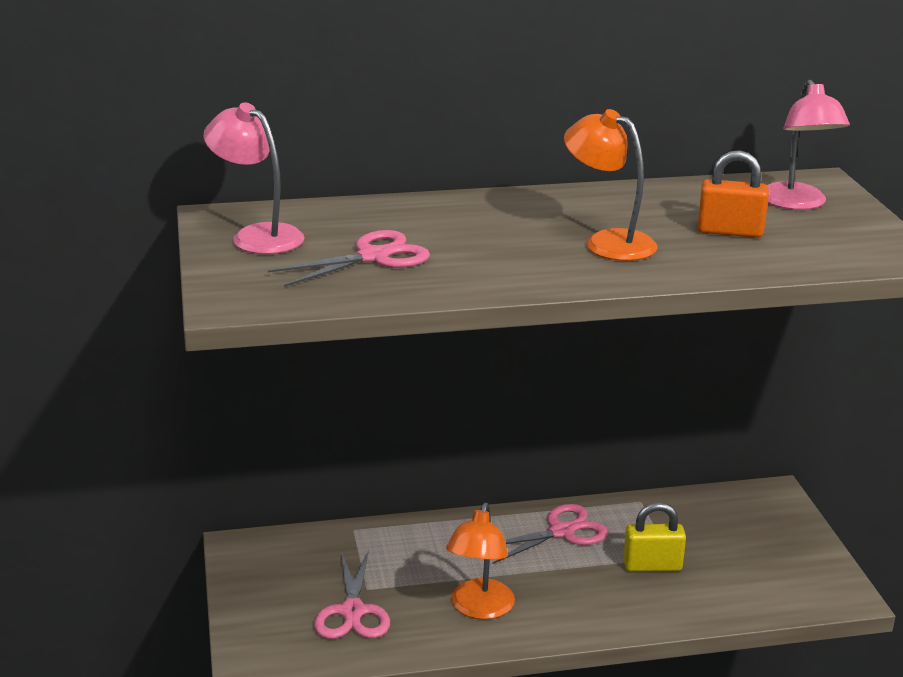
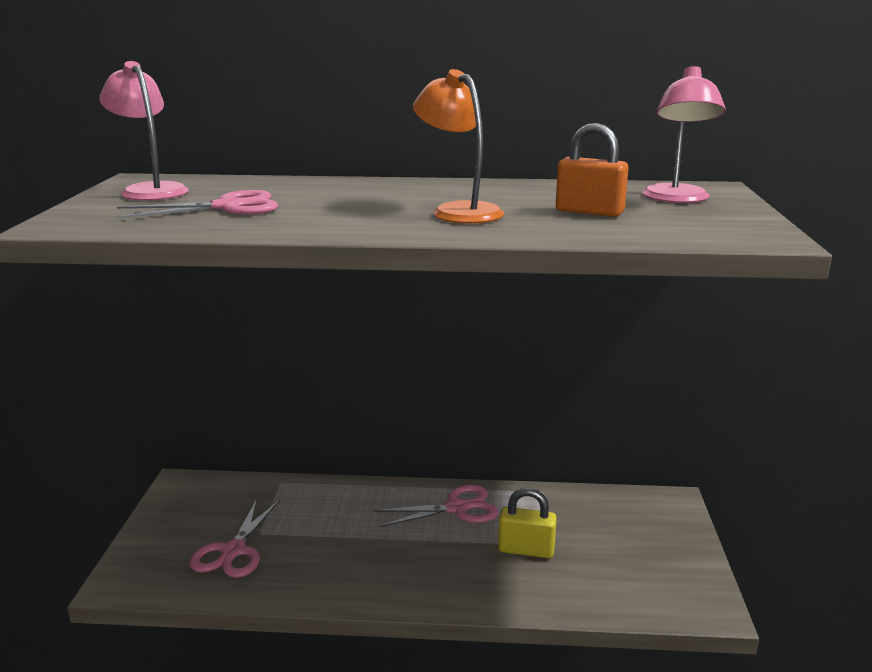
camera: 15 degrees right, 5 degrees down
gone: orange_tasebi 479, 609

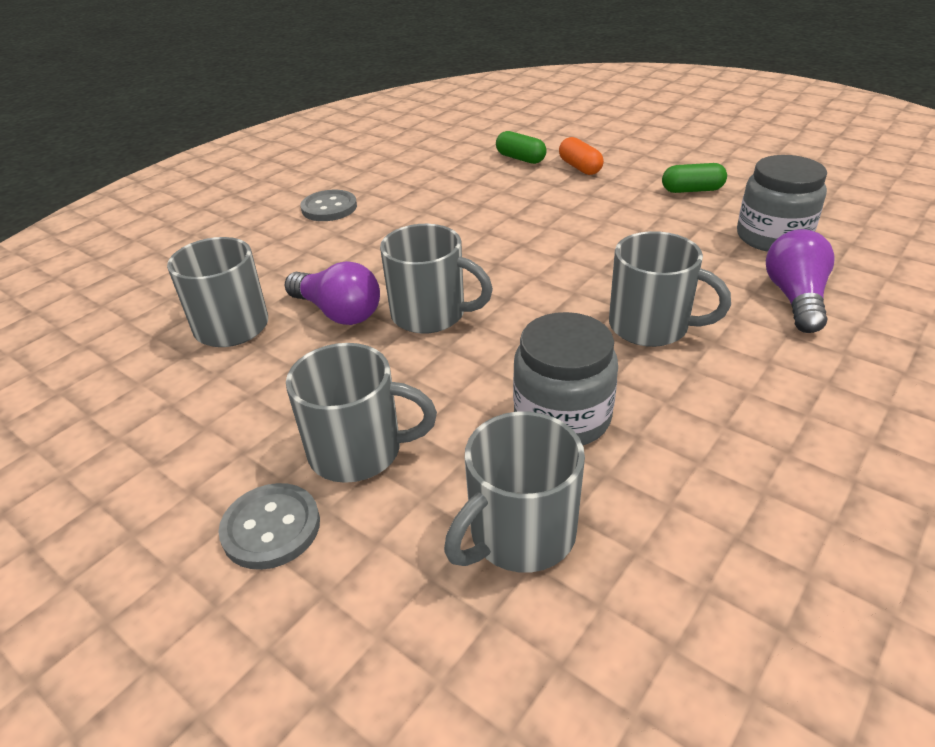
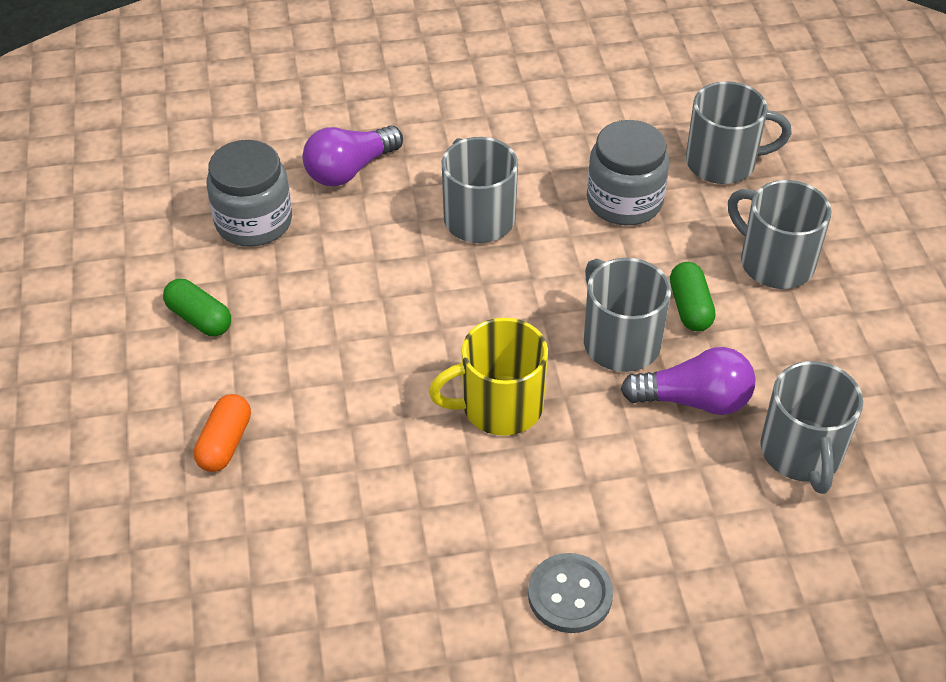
camera: 140 degrees left, 10 degrees up
gone: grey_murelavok 271, 528
new: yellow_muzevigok 499, 406
shifted: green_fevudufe 520, 159 to 690, 307
rotated: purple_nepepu 338, 312 = 694, 400 105 degrees clockwise

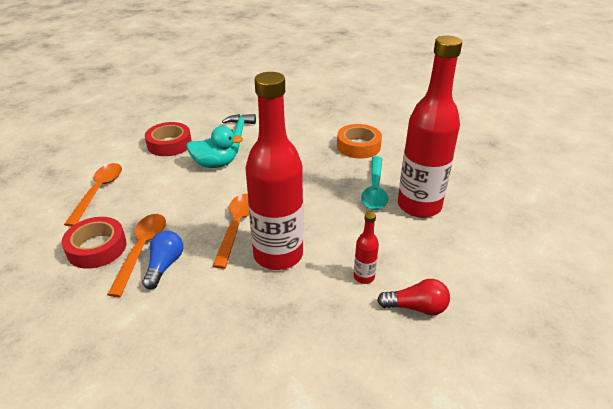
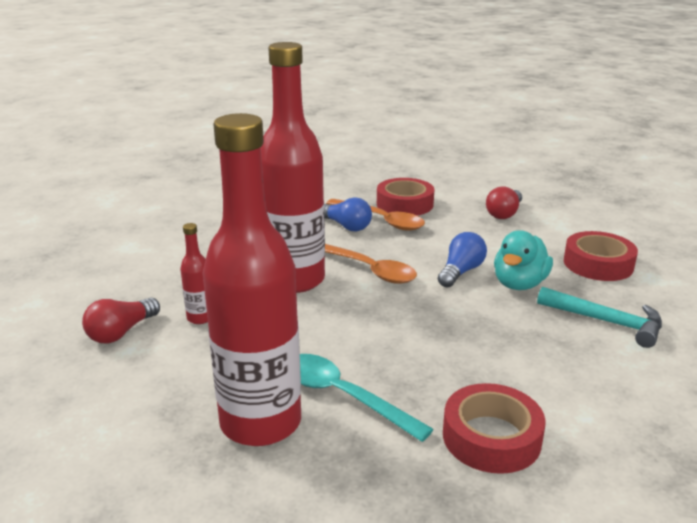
camera: 120 degrees right, 10 degrees down
new: blue_nepepu 461, 272
swapped: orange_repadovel 99, 191 to red_nepepu 504, 213
repainted: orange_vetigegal 358, 146 to red_vetigegal 491, 437

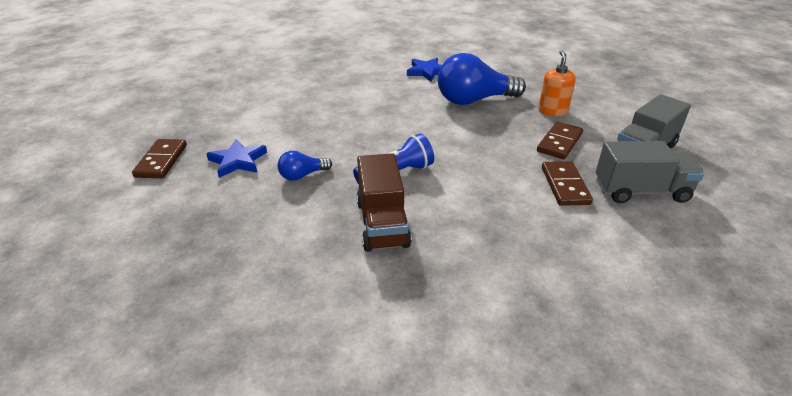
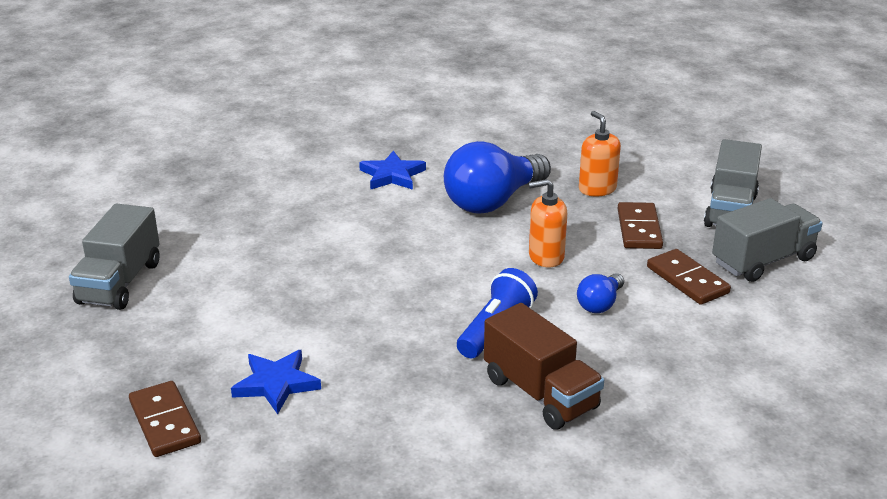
camera: 30 degrees left, 5 degrees down
new: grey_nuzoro 120, 283; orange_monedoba 546, 257
shifted: blue_nepepu 302, 175 to 600, 304

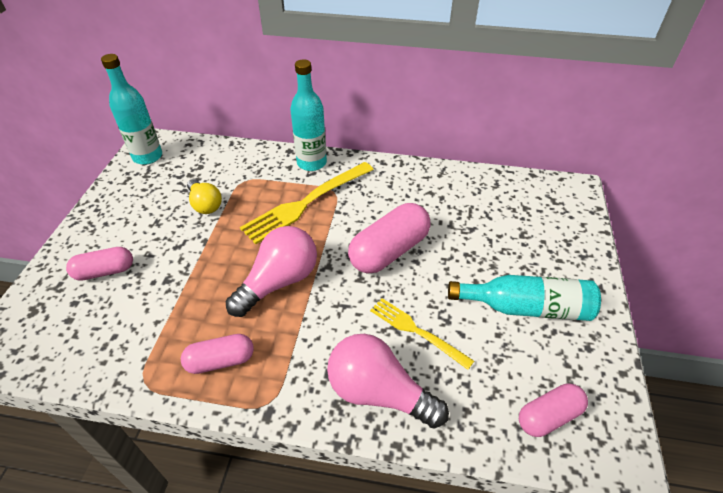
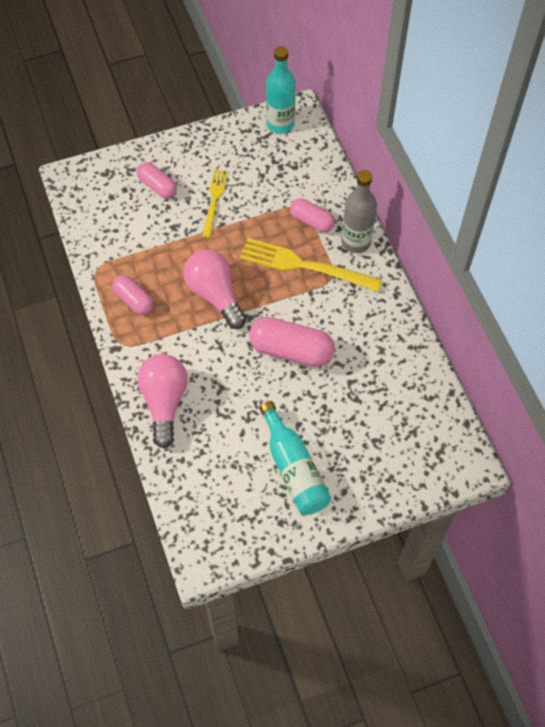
camera: 60 degrees right, 15 degrees up
gone: yellow_nepepu 205, 204
shifted: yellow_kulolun 415, 331 to 214, 200; pink_fevudufe 548, 416 to 312, 221
repainted: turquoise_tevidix 311, 163 to grey_tevidix 356, 242
rotated: pink_nepepu 279, 282 = 215, 294 135 degrees counterclockwise

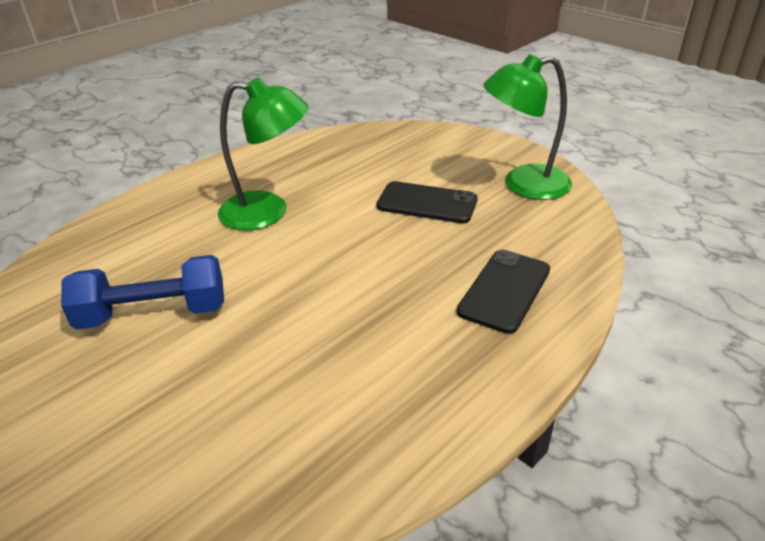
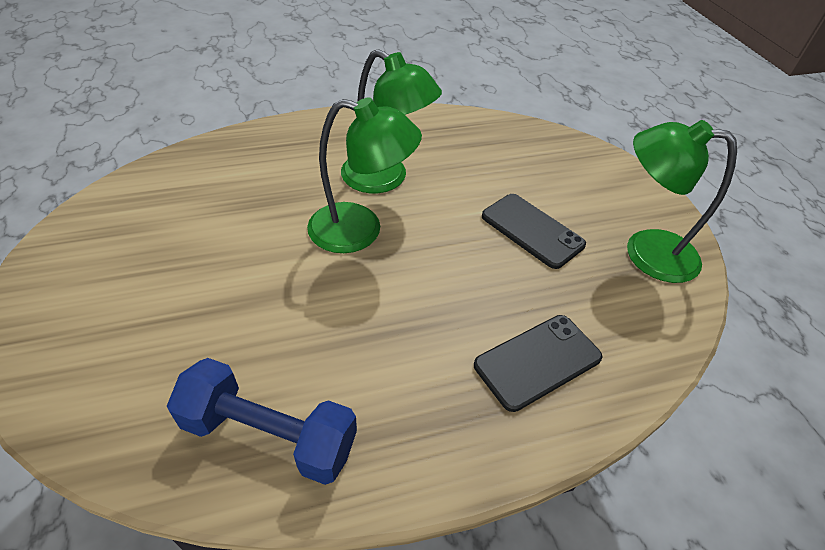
camera: 25 degrees right, 10 degrees up
new: green_tasebi 360, 231
shifted: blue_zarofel 153, 313 to 269, 434

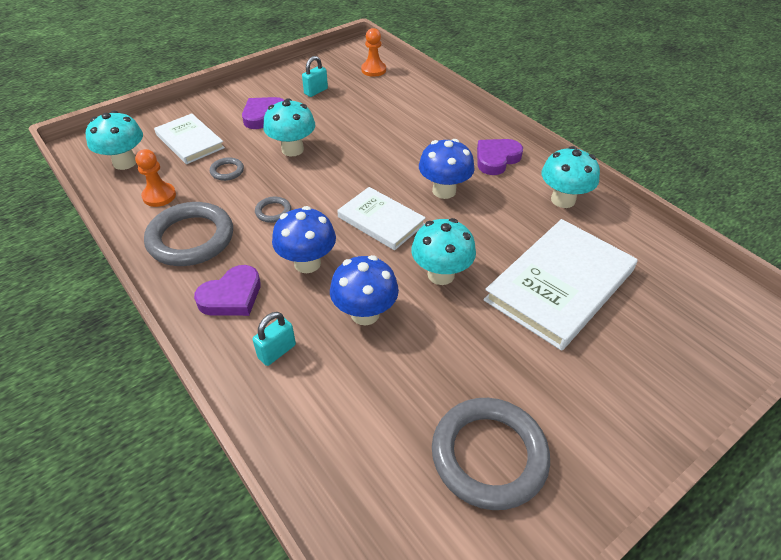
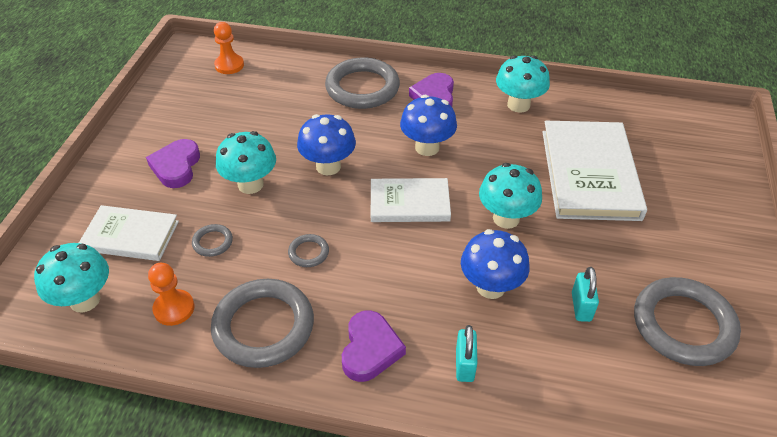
camera: 40 degrees left, 0 degrees up
new: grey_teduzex 362, 88
shifted: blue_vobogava 307, 263 to 328, 166; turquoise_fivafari 316, 91 to 581, 307

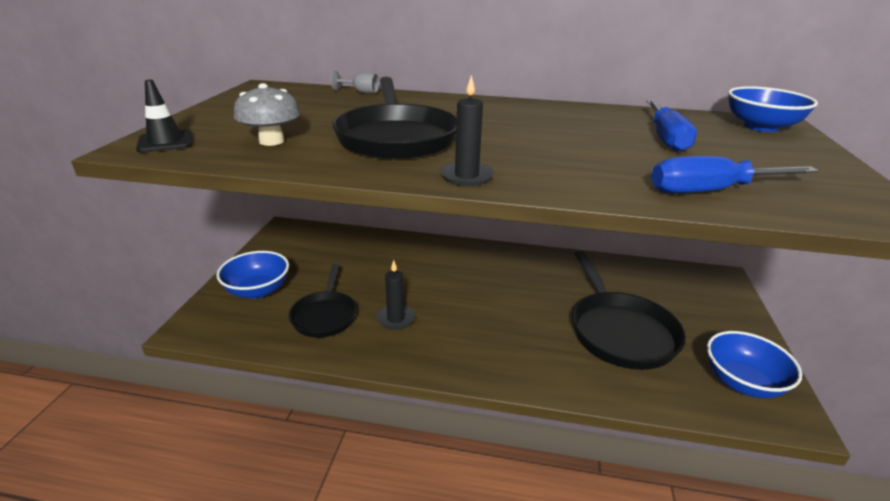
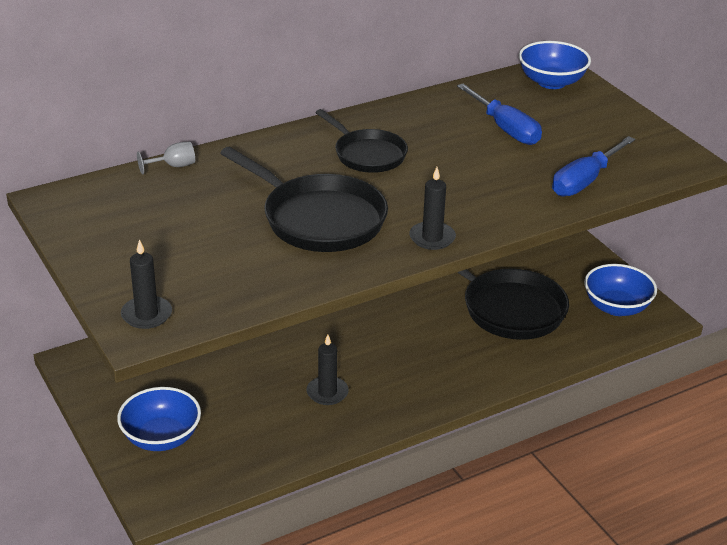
camera: 40 degrees left, 5 degrees up
gone: grey_vobogava 271, 141
shifted: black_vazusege 325, 315 to 367, 154
swapped: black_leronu 165, 142 to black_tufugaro 146, 315

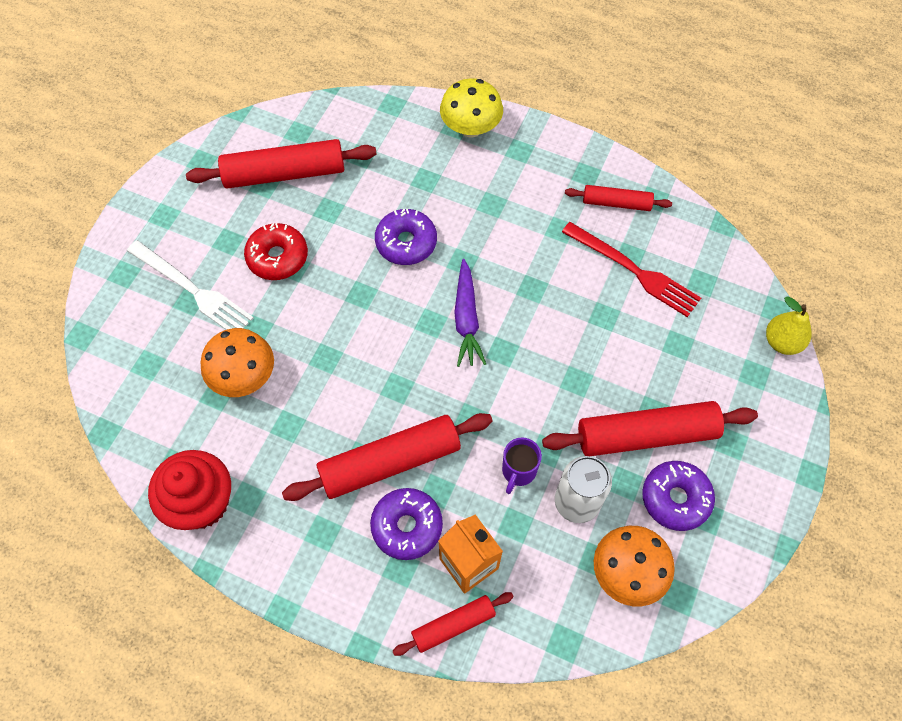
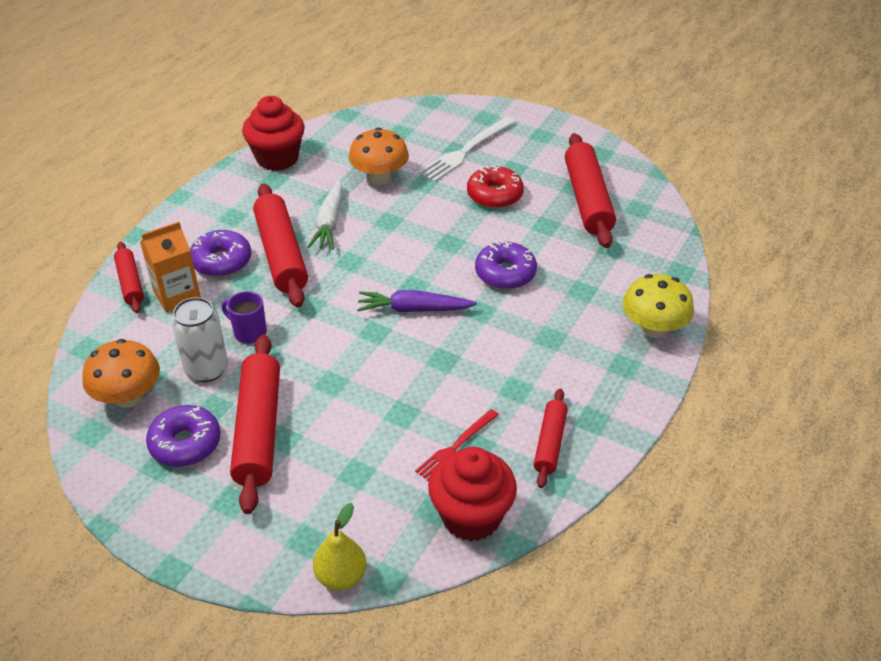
camera: 95 degrees right, 20 degrees down
new: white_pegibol 329, 222; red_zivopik 471, 516
scaled: red_kulolun 634, 271 = 456, 446 x0.62

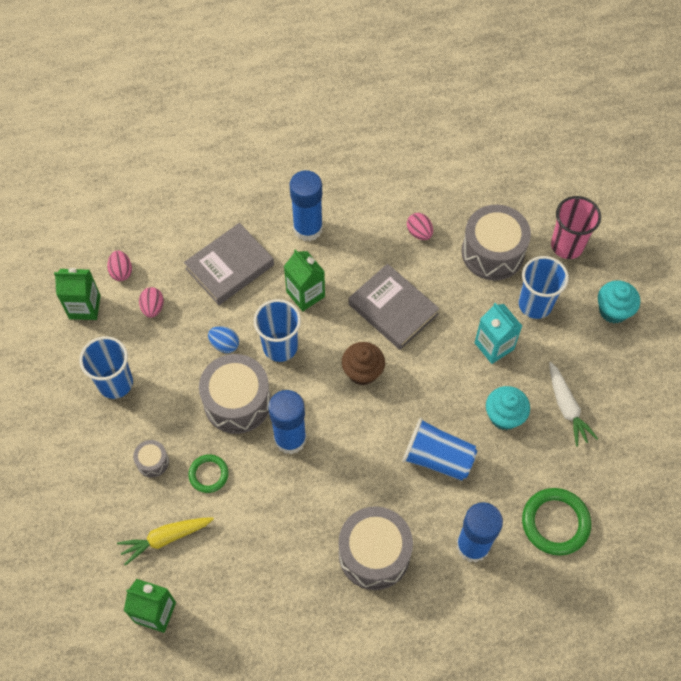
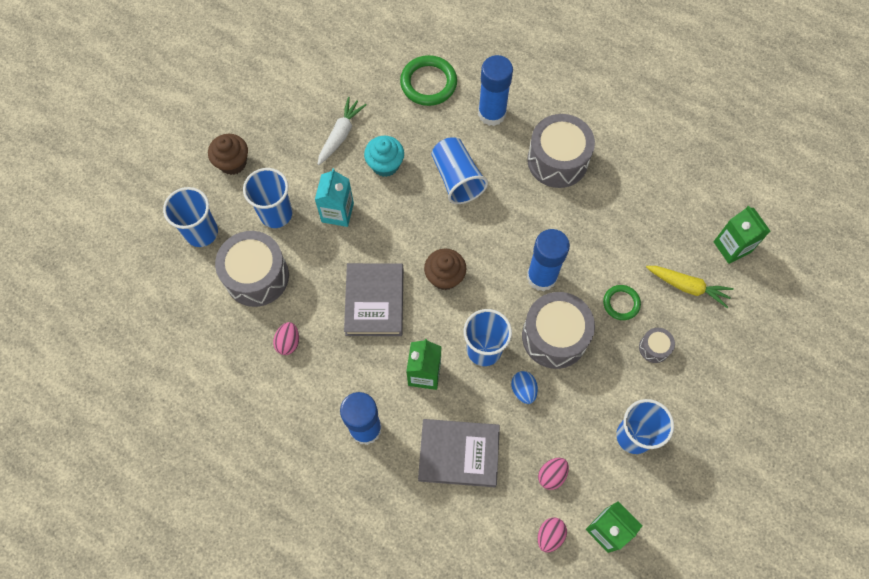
camera: 135 degrees left, 5 degrees up
repainted: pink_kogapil 567, 245 to blue_kogapil 201, 232; turquoise_zivopik 613, 310 to brown_zivopik 233, 163

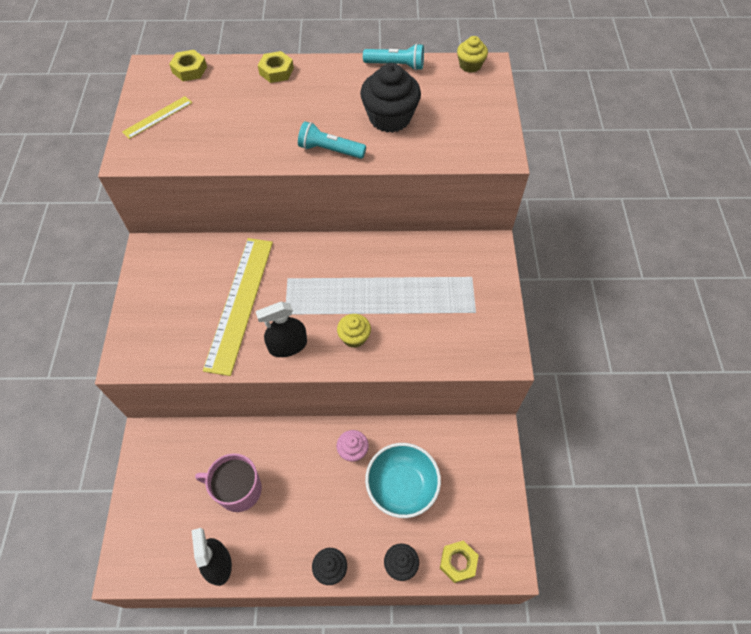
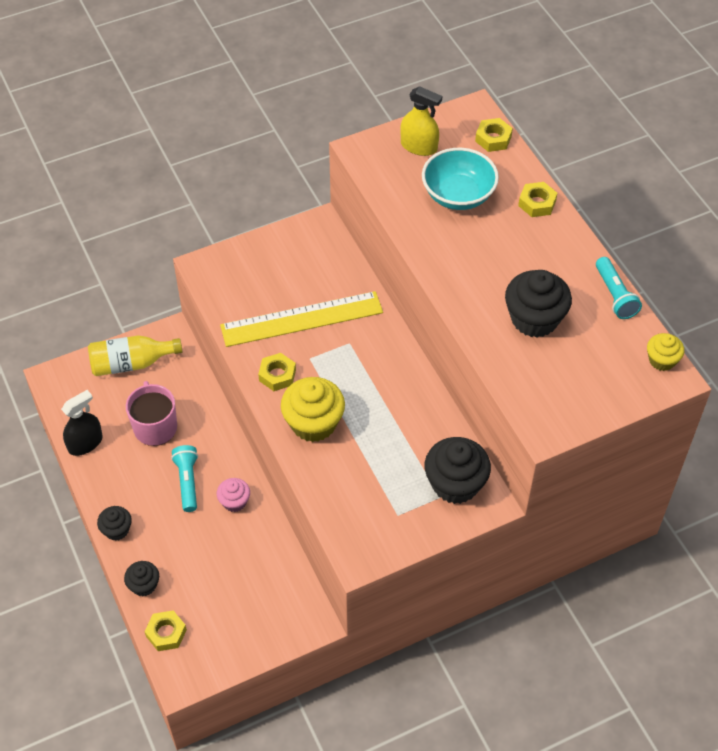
camera: 65 degrees right, 5 degrees down
new: yellow_tevidix 131, 363; black_zivopik 455, 484
shifted: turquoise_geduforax 330, 150 to 187, 482; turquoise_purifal 402, 486 to 458, 195
swapped: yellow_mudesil 158, 117 to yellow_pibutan 419, 146; black_pibutan 288, 345 to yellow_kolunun 277, 375
scaled: yellow_zivopik 354, 337 = 313, 423 x1.81

